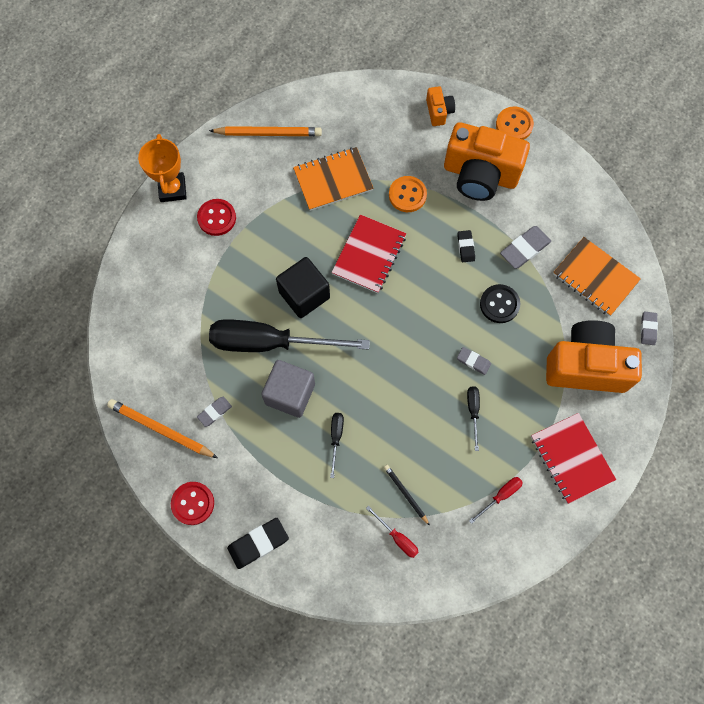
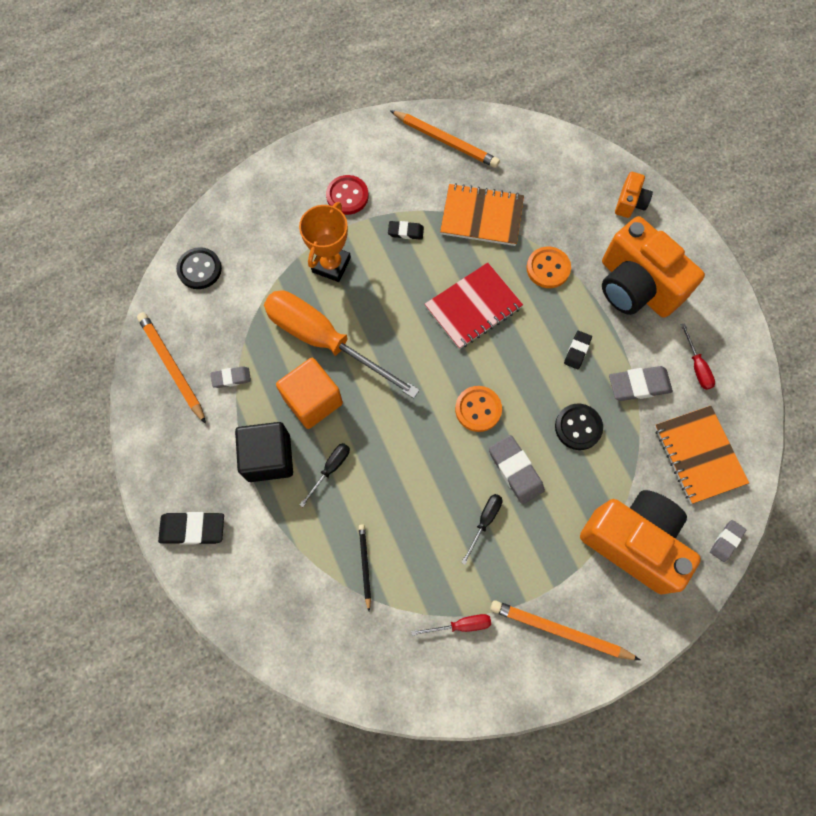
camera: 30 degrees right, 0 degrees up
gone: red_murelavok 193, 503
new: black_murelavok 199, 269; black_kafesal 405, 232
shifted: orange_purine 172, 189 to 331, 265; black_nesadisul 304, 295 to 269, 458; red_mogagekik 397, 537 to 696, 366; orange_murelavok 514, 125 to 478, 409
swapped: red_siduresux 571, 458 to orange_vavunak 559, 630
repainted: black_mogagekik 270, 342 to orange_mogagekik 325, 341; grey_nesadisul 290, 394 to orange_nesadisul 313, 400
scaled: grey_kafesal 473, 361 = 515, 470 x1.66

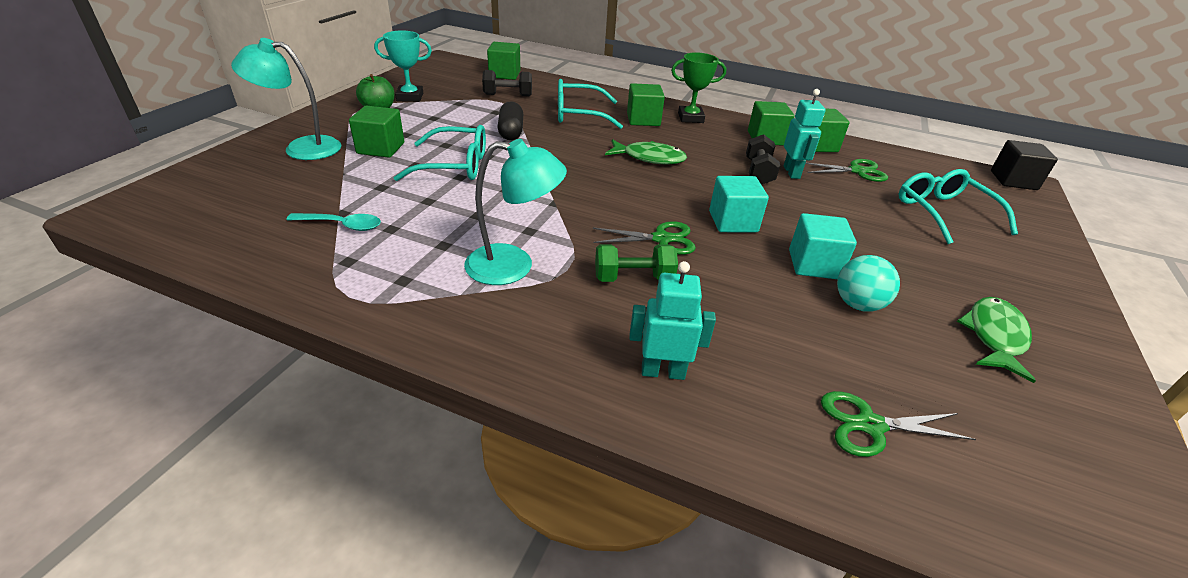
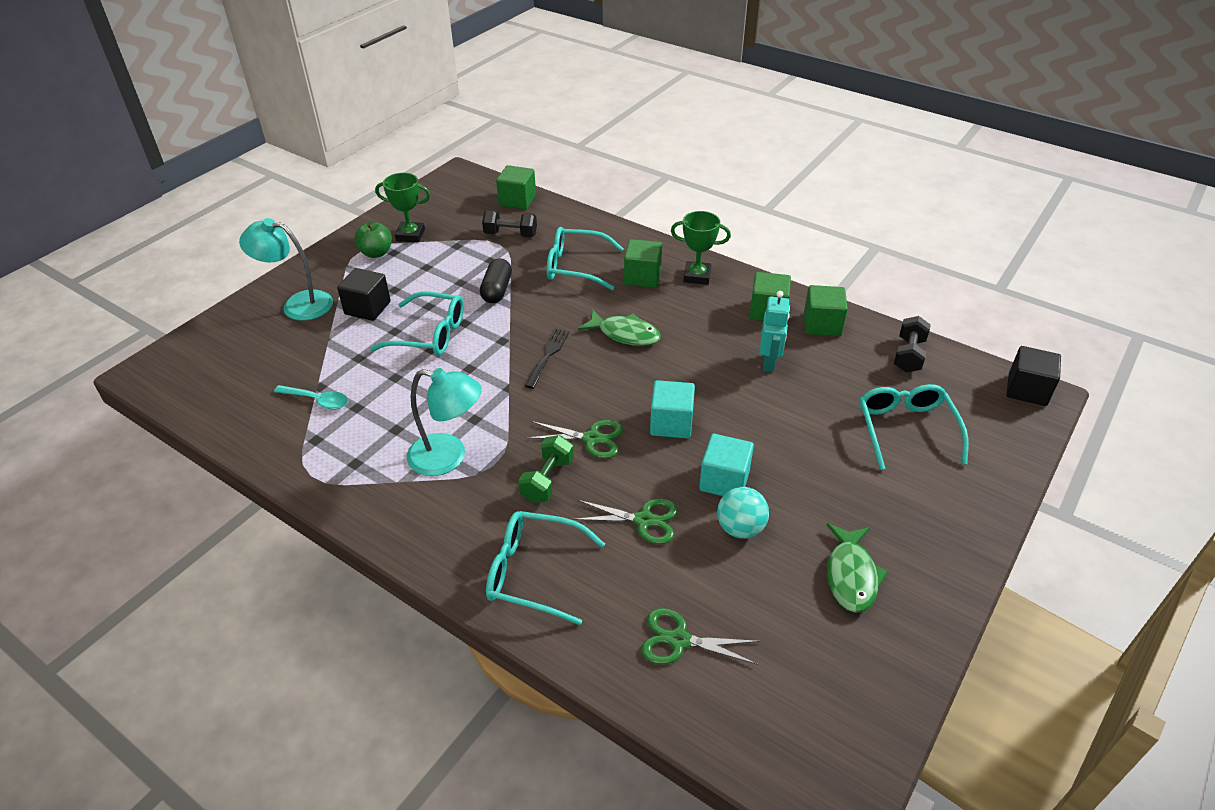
camera: 15 degrees right, 5 degrees up
new: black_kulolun 548, 356
shifted: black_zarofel 758, 172 to 908, 355; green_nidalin 857, 171 to 644, 520
swapped: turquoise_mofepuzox 663, 371 to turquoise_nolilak 533, 572
repainted: green_nesadisul 381, 148 to black_nesadisul 367, 308; turquoise_purine 410, 97 to green_purine 410, 235
rotated: green_zarofel 633, 278 = 547, 480 75 degrees counterclockwise; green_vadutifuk 994, 336 = 851, 575 150 degrees clockwise

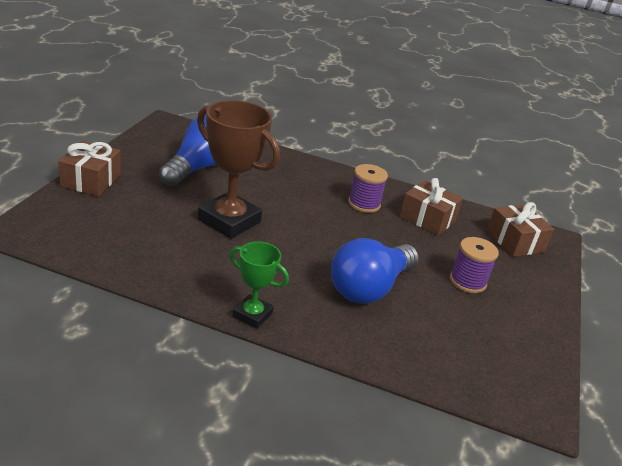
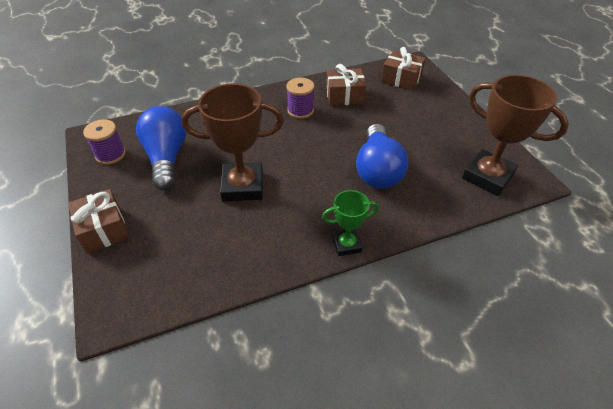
camera: 35 degrees left, 15 degrees up
new: brown_purine 487, 176
shifted: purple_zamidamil 467, 281 to 110, 154

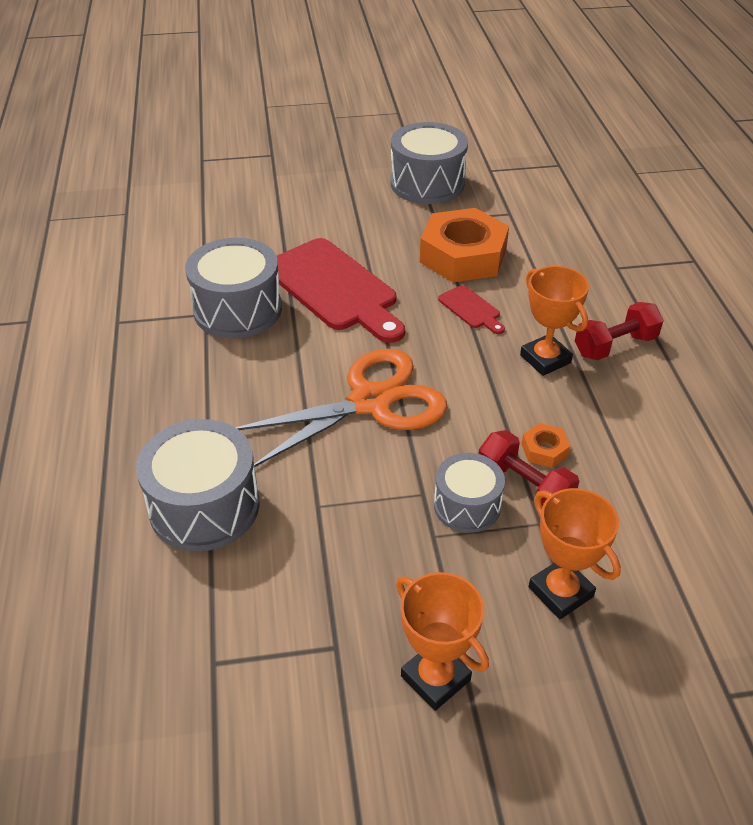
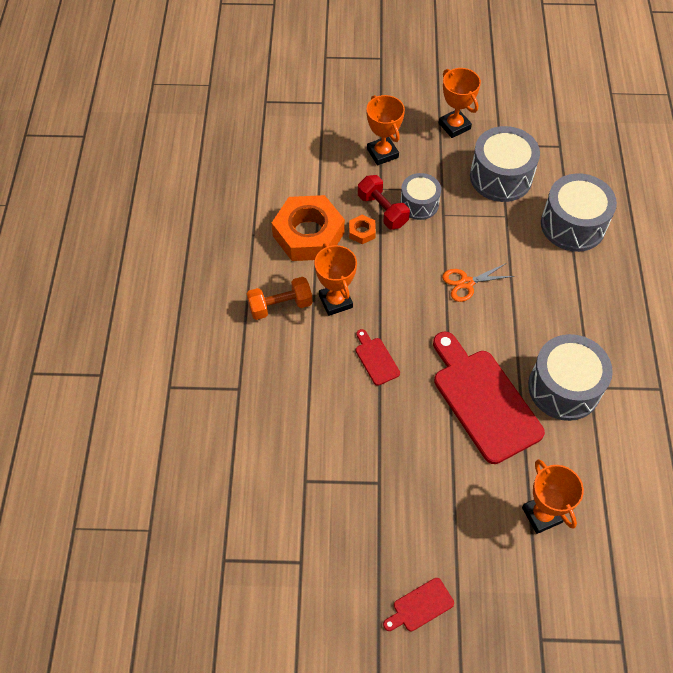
camera: 170 degrees left, 15 degrees up
new: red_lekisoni 420, 606; orange_purine 542, 515
shifted: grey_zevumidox 427, 183 to 501, 177; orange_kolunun 463, 256 to 308, 234
repainted: red_zarofel 615, 346 to orange_zarofel 280, 306
scaled: orange_nidalin 371, 402 = 466, 283 x0.48

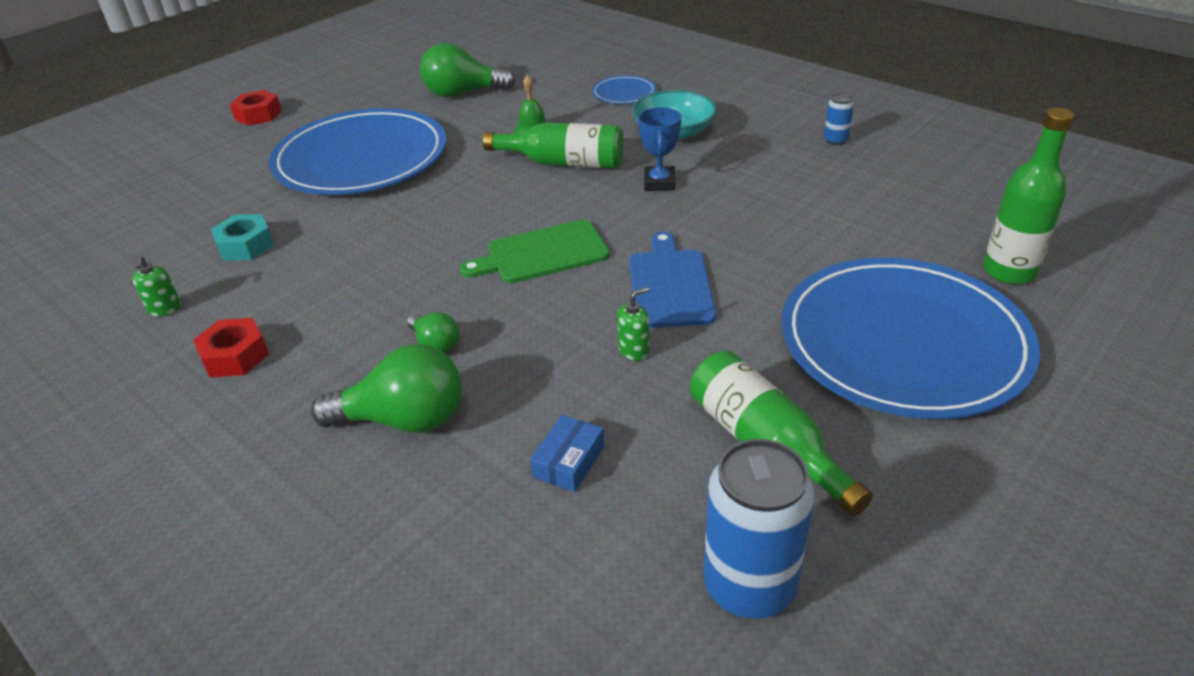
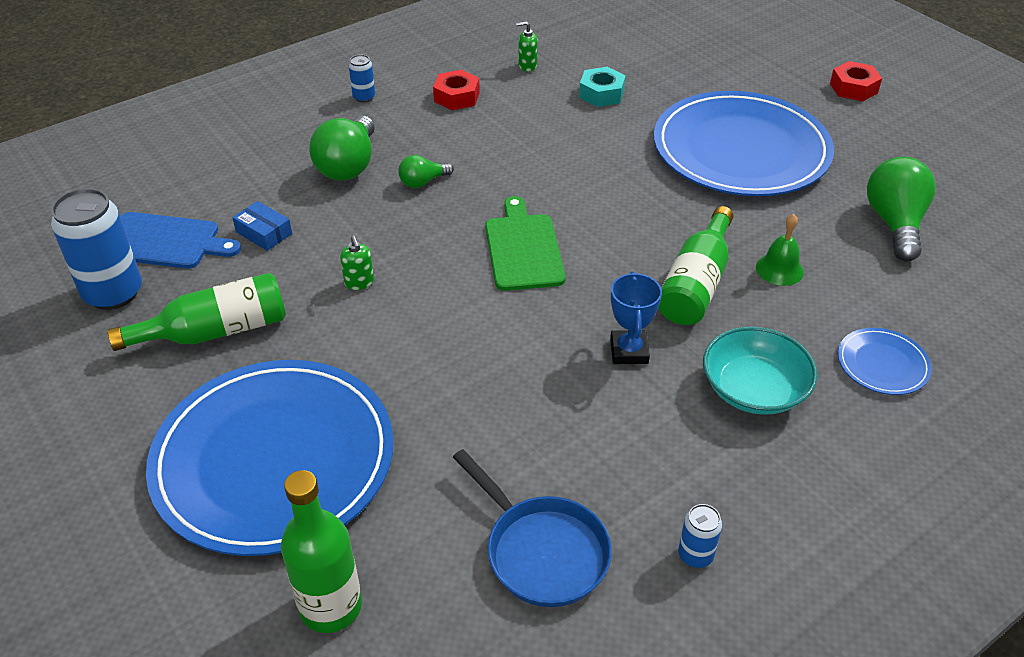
camera: 100 degrees right, 5 degrees up
new: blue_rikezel 364, 97; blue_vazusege 541, 551
shifted: blue_lekisoni 670, 285 to 165, 242
rotated: blue_purine 659, 183 = 629, 351 75 degrees clockwise

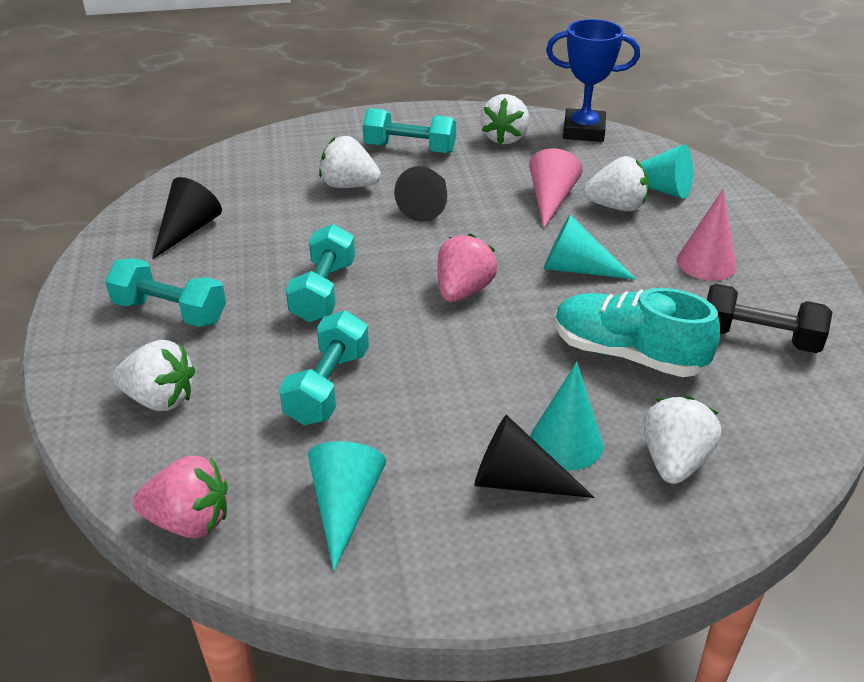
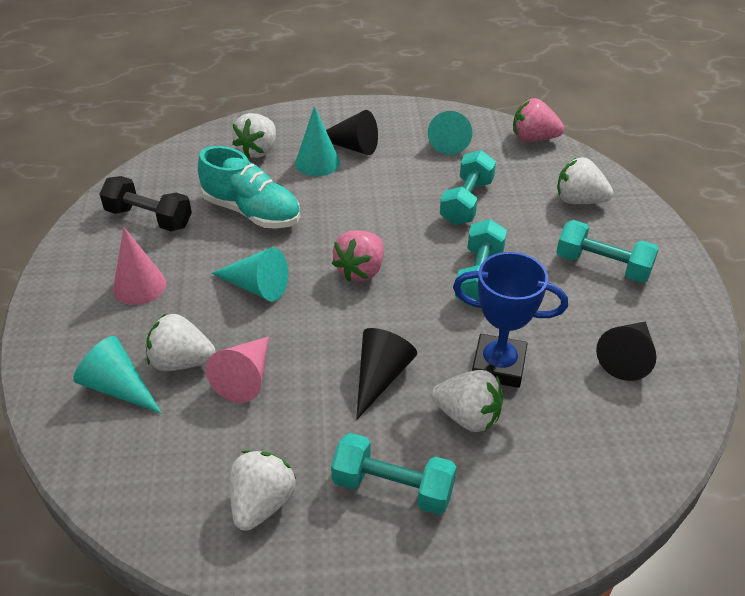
camera: 175 degrees left, 5 degrees up
shifted: blue_purine 584, 131 to 498, 365

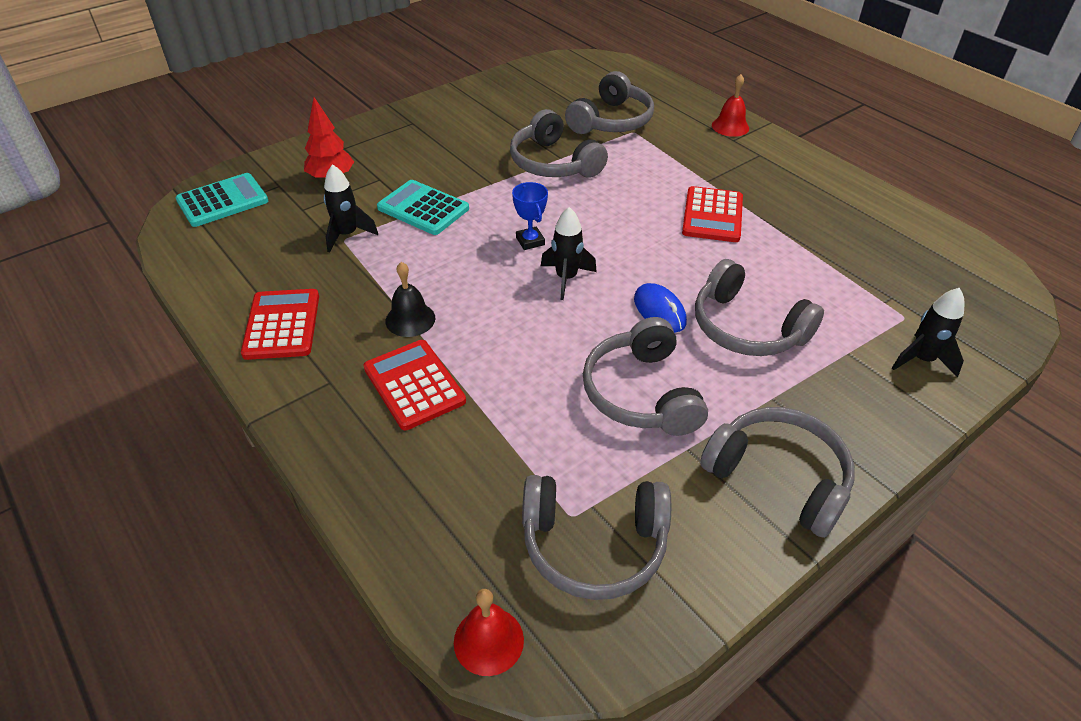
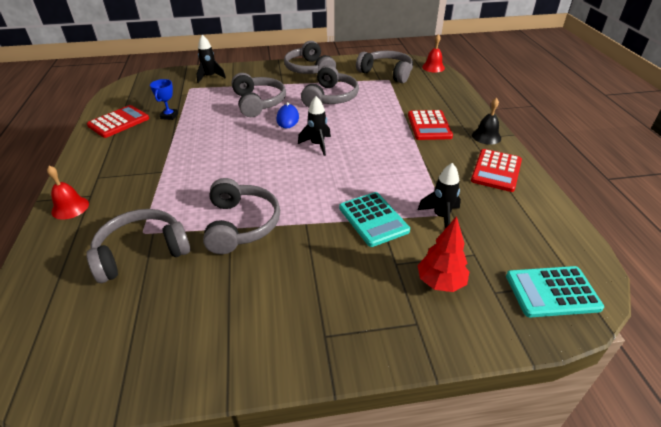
camera: 150 degrees left, 5 degrees down
shifted: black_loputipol 410, 319 to 486, 136; blue_purine 530, 241 to 169, 116; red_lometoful 712, 215 to 119, 122

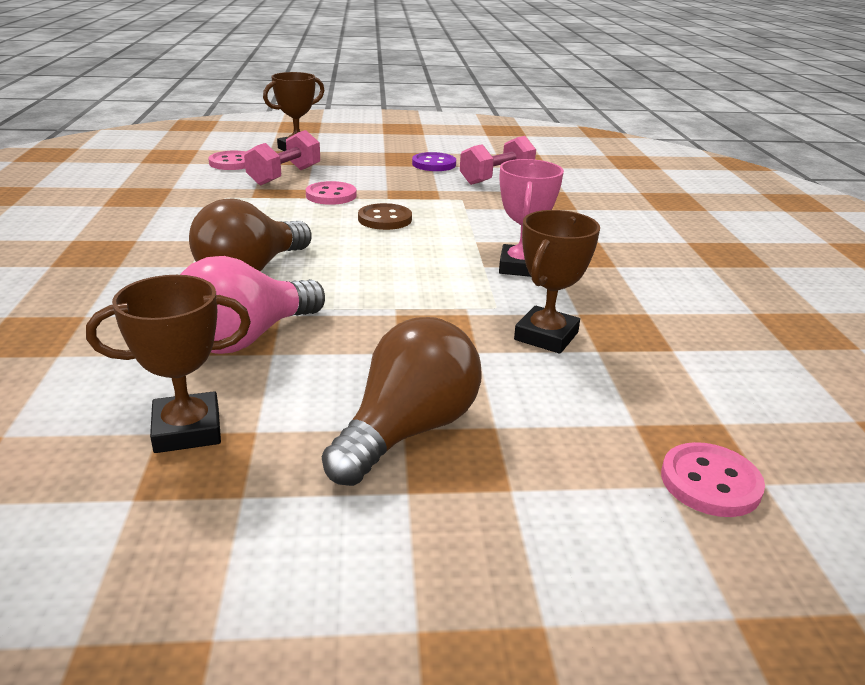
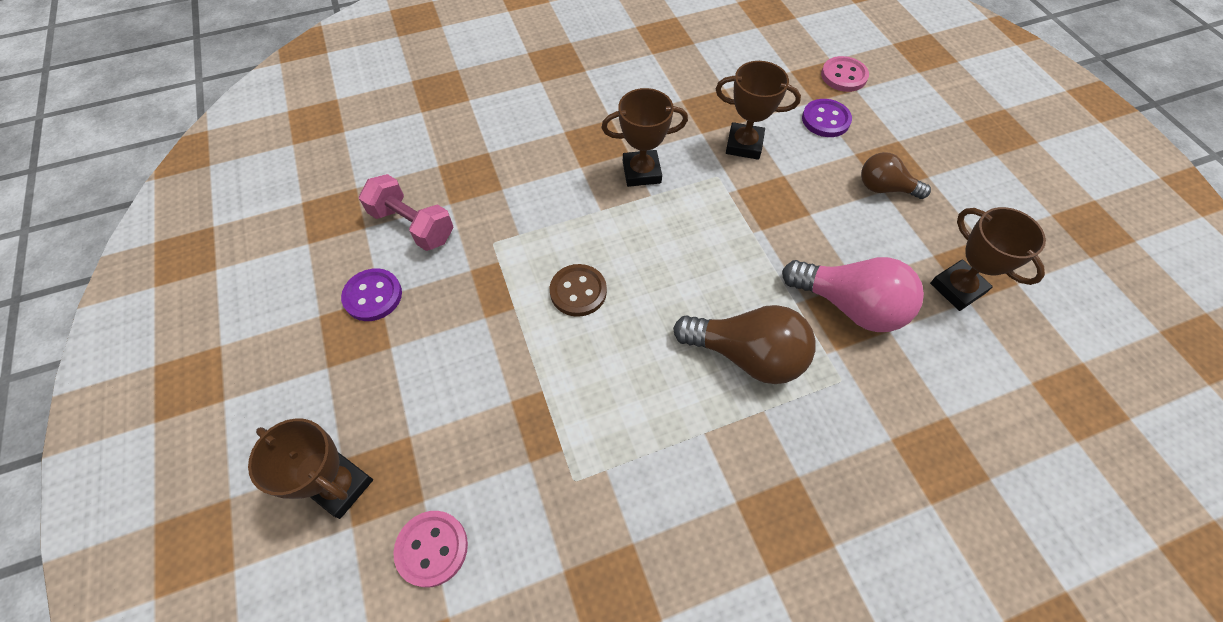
camera: 105 degrees left, 30 degrees up
gone: pink_zarofel 284, 176; pink_murelavok 331, 195
new: purple_murelavok 825, 120
repainted: pink_purine 521, 267 to brown_purine 641, 172
scaled: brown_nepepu 408, 430 = 884, 188 x0.61

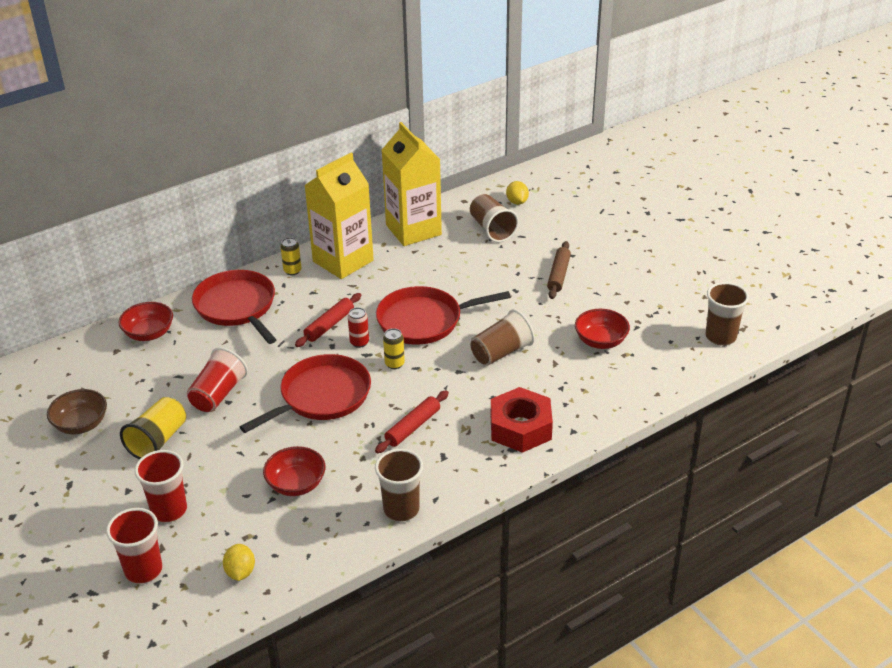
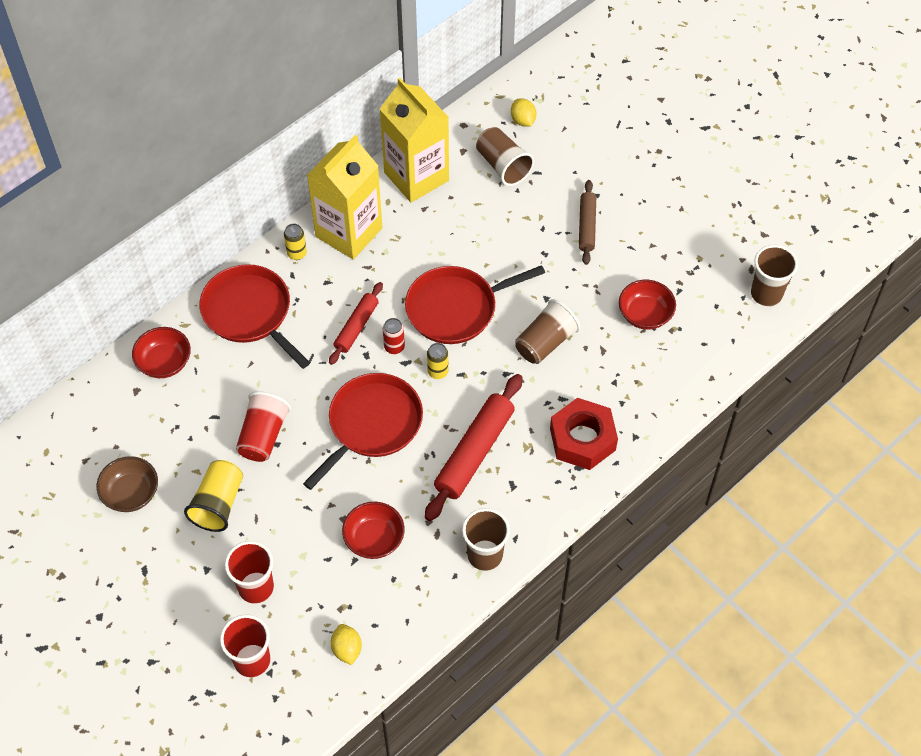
camera: 10 degrees left, 20 degrees up
scaled: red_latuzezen 413, 427 = 474, 452 x1.67

